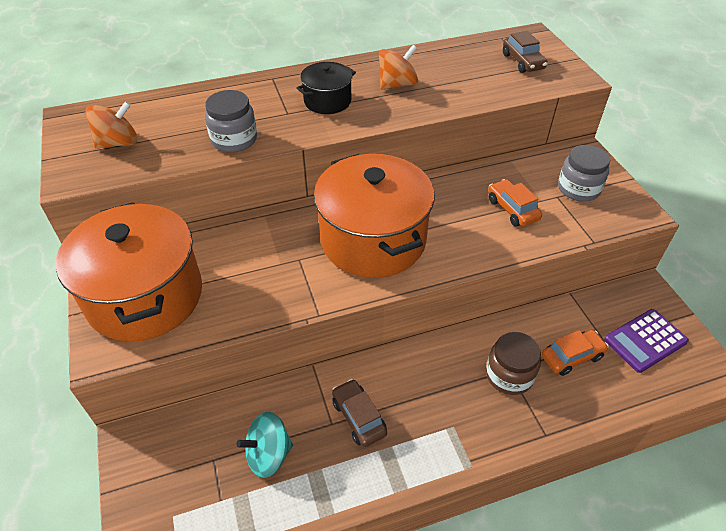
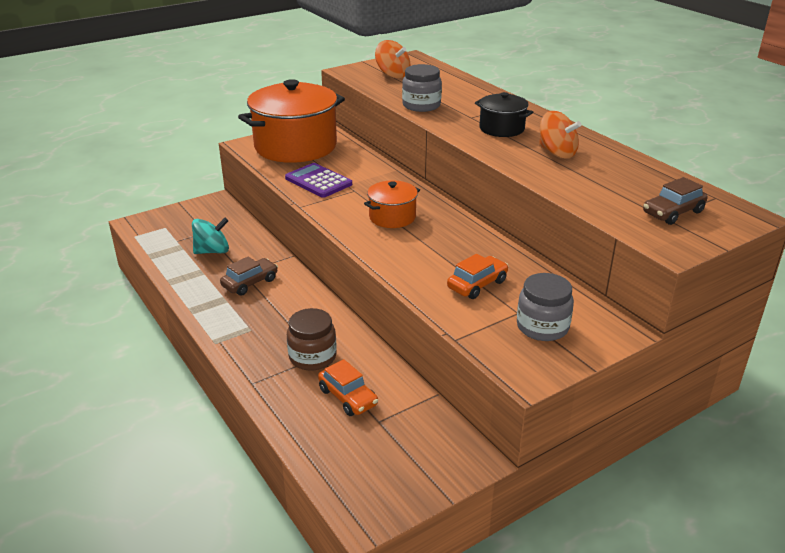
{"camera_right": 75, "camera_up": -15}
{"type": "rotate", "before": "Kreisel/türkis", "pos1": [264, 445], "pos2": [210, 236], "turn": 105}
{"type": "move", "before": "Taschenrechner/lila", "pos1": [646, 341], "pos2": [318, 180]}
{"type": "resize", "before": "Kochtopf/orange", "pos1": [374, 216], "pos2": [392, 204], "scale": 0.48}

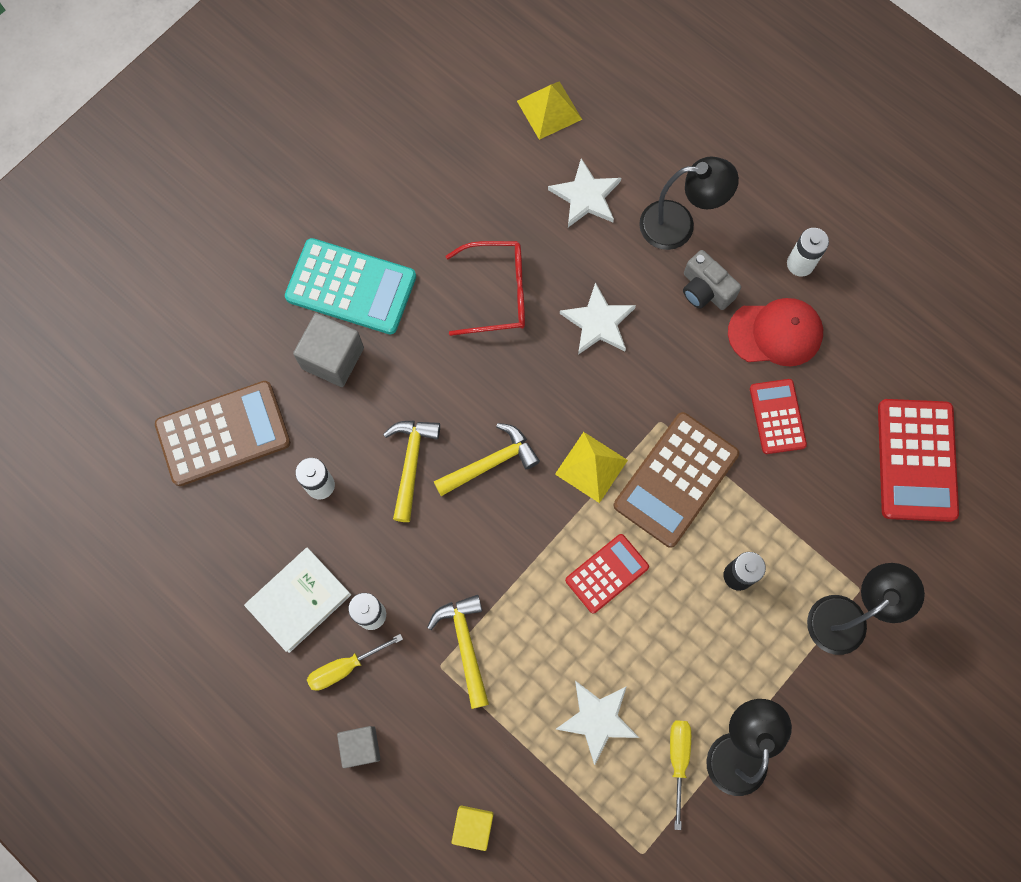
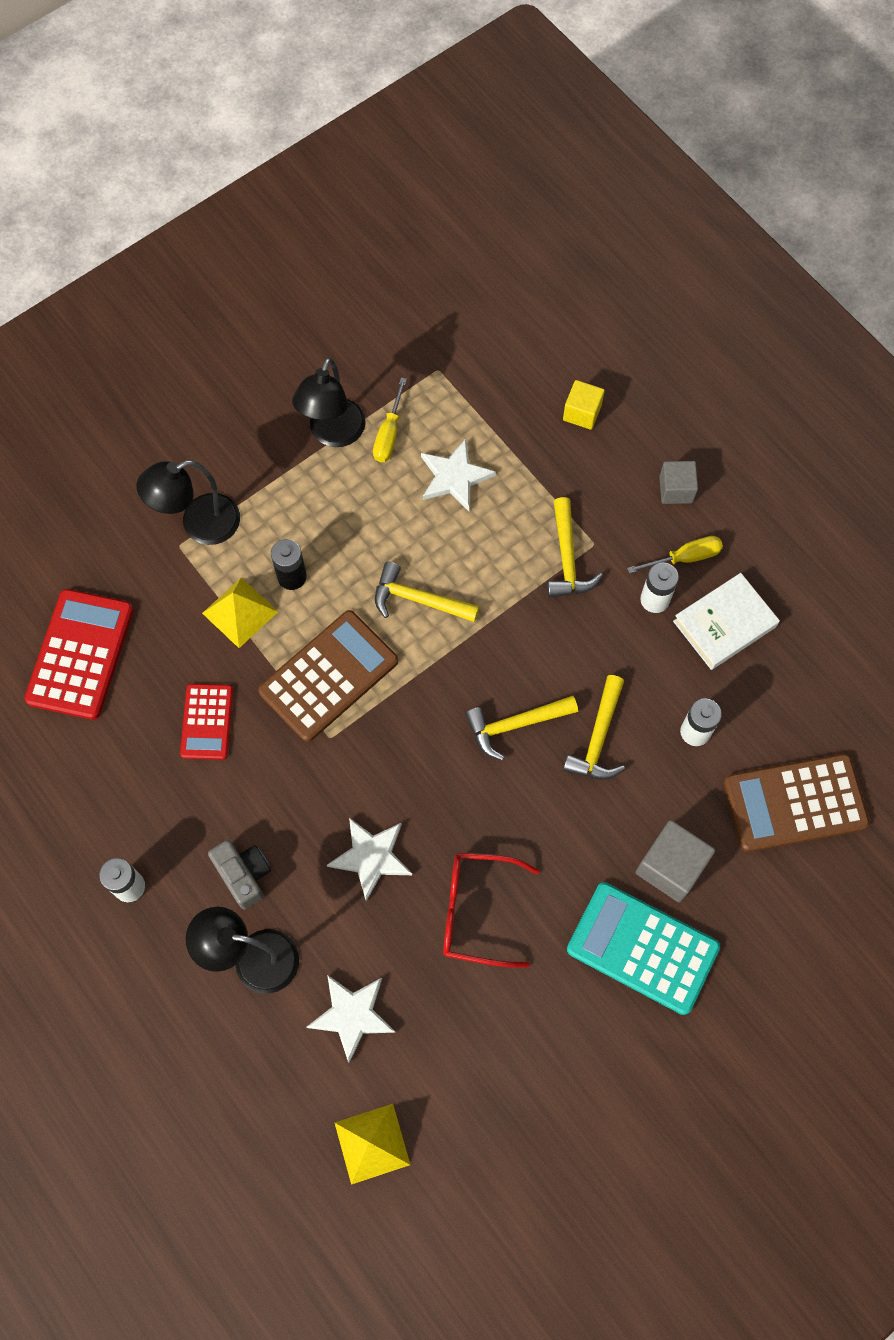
{"camera_right": -170, "camera_up": -5}
{"type": "move", "before": "Pyramide/gelb", "pos1": [591, 467], "pos2": [240, 613]}
{"type": "replace", "before": "Taschenrechner/rot", "after": "Hammer/gelb", "pos1": [607, 574], "pos2": [427, 592]}
{"type": "delete", "before": "Kappe/rot", "pos1": [775, 332]}

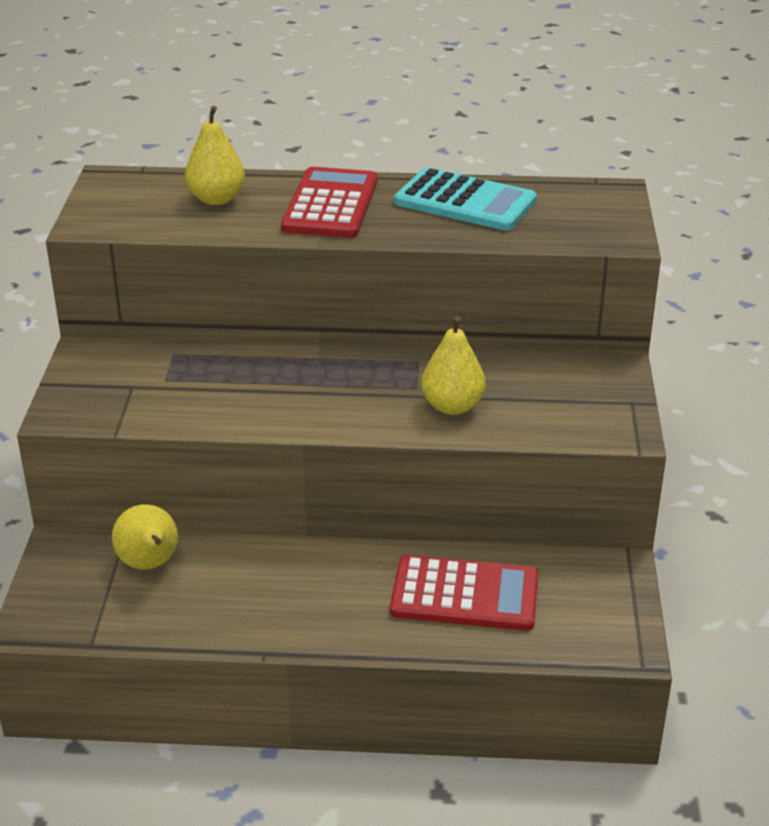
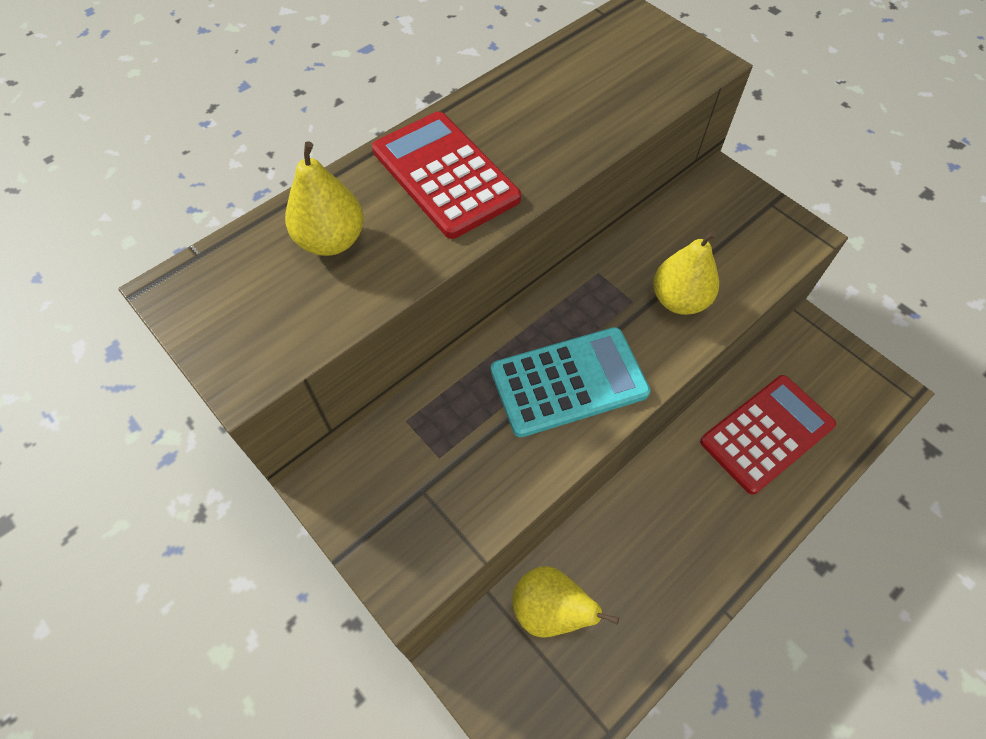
{"camera_right": -45, "camera_up": 25}
{"type": "move", "before": "Taschenrechner/türkis", "pos1": [465, 198], "pos2": [570, 382]}

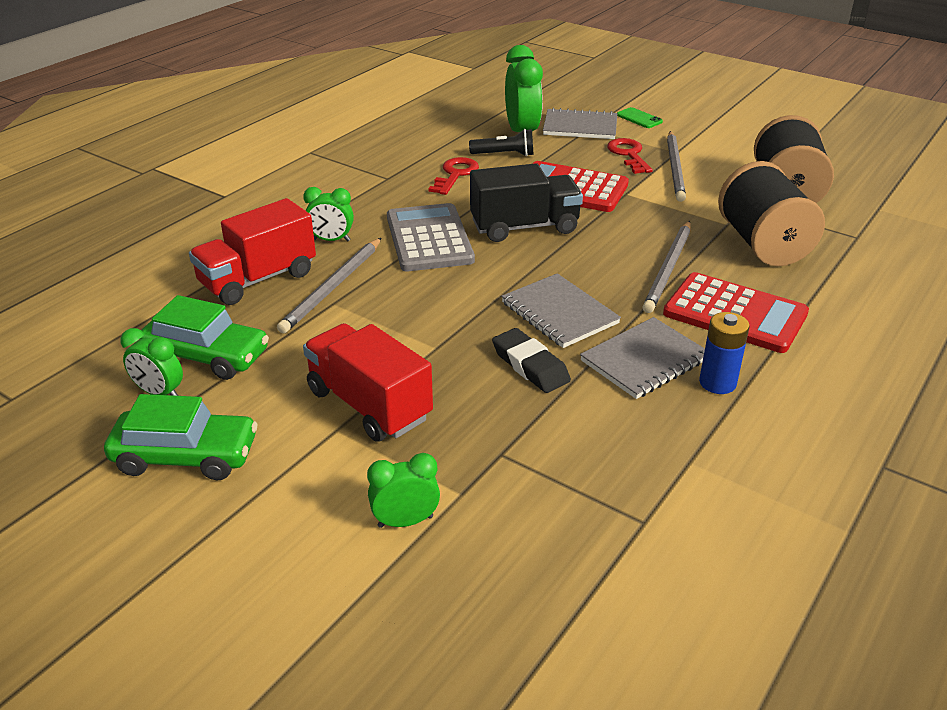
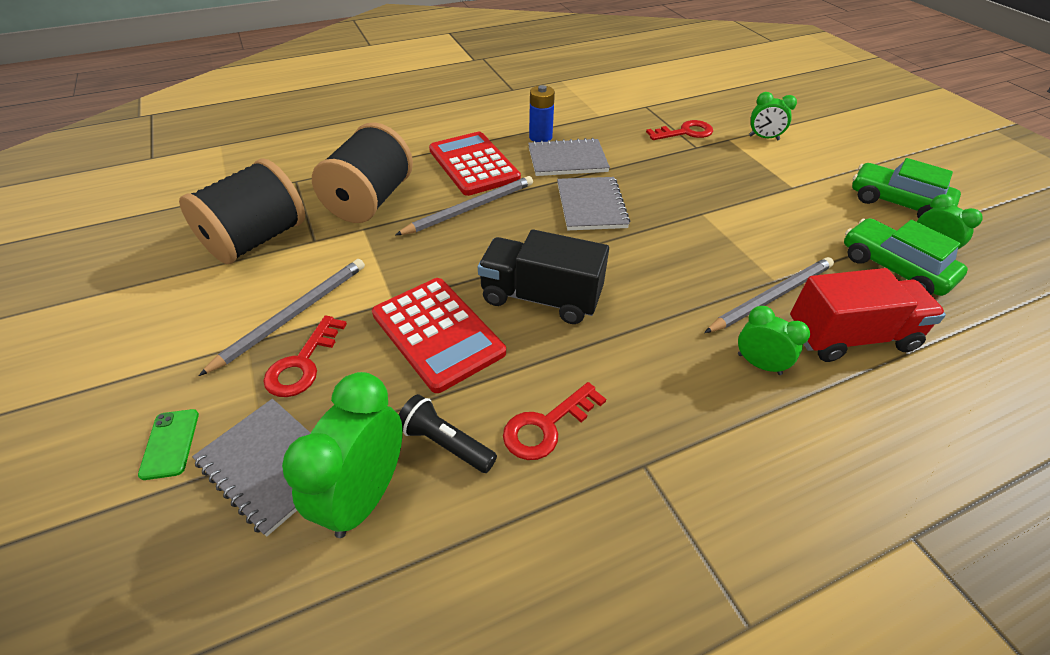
{"camera_right": -150, "camera_up": 10}
{"type": "insert", "after": "Schlüssel/rot", "pos2": [679, 130]}
{"type": "delete", "before": "Lastwagen/rot", "pos1": [368, 382]}
{"type": "delete", "before": "Taschenrechner/grau", "pos1": [431, 237]}
{"type": "delete", "before": "Radiergummi/schwarz", "pos1": [531, 360]}

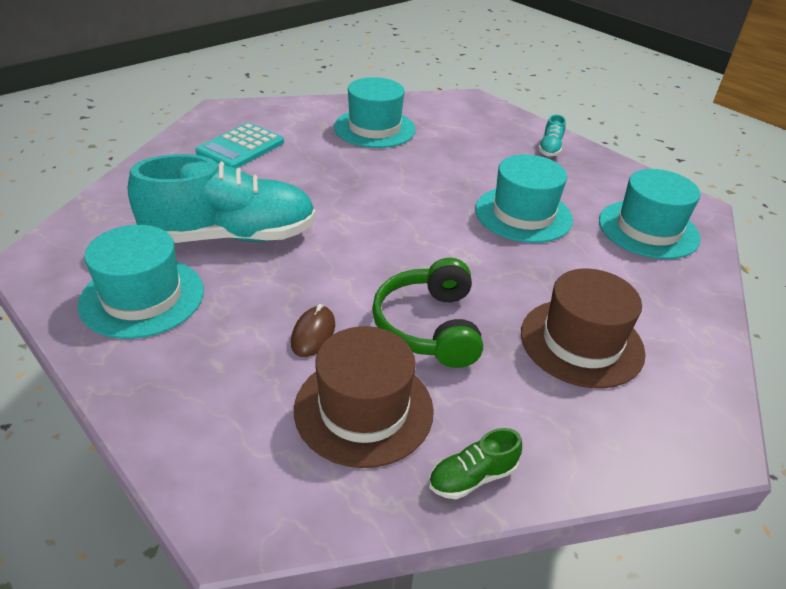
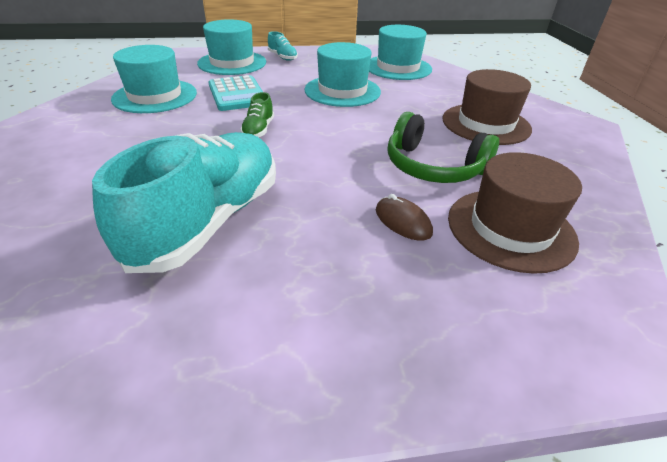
{"camera_right": -55, "camera_up": 0}
{"type": "move", "before": "Hut/türkis", "pos1": [141, 282], "pos2": [231, 47]}
{"type": "move", "before": "Taschenrechner/türkis", "pos1": [239, 146], "pos2": [235, 93]}
{"type": "move", "before": "Schuh/grün", "pos1": [475, 463], "pos2": [257, 114]}

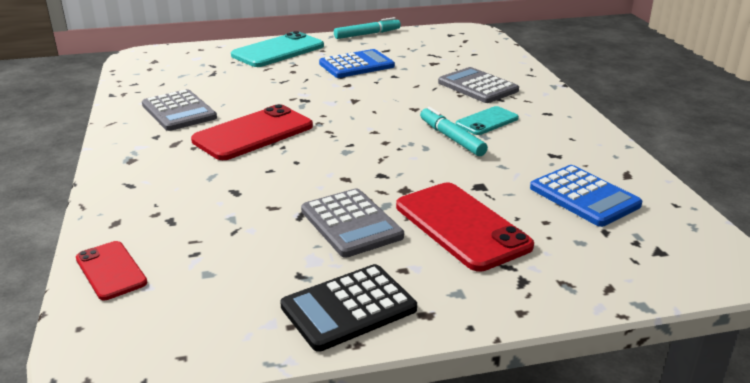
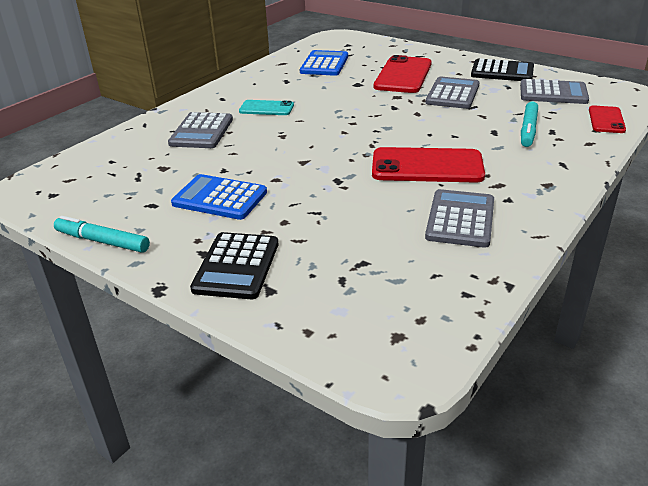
{"camera_right": -130, "camera_up": 5}
{"type": "replace", "before": "Handy/türkis", "after": "Taschenrechner/schwarz", "pos1": [277, 49], "pos2": [234, 265]}
{"type": "insert", "after": "Taschenrechner/grau", "pos2": [554, 91]}
{"type": "move", "before": "Filzstift/türkis", "pos1": [454, 131], "pos2": [529, 124]}

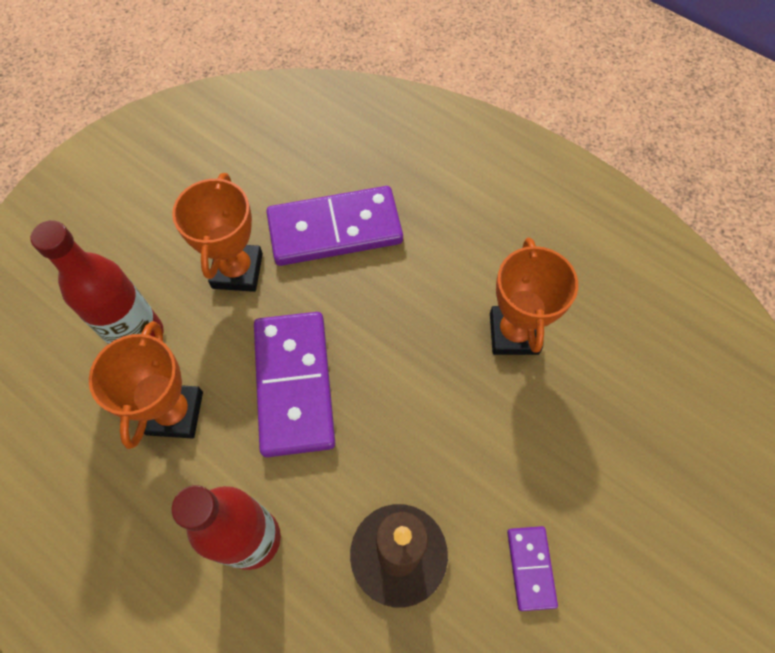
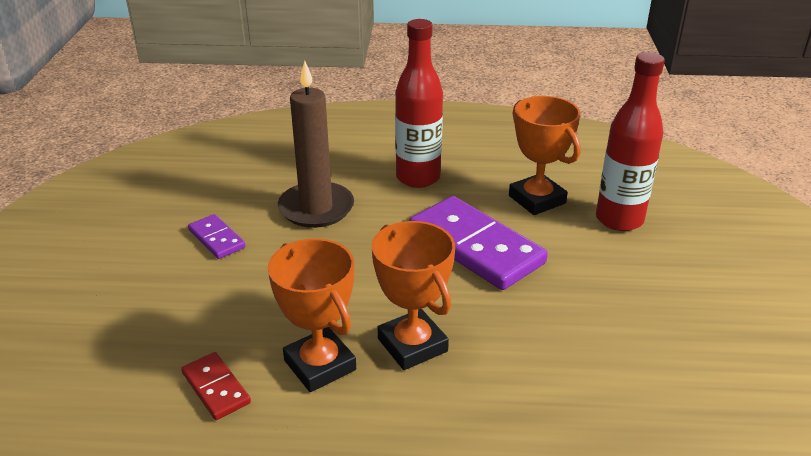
{"camera_right": 145, "camera_up": -30}
{"type": "insert", "after": "Dominostein/rot", "pos2": [216, 386]}
{"type": "move", "before": "Pokal/orange", "pos1": [217, 232], "pos2": [413, 295]}
{"type": "delete", "before": "Dominostein/lila", "pos1": [334, 226]}

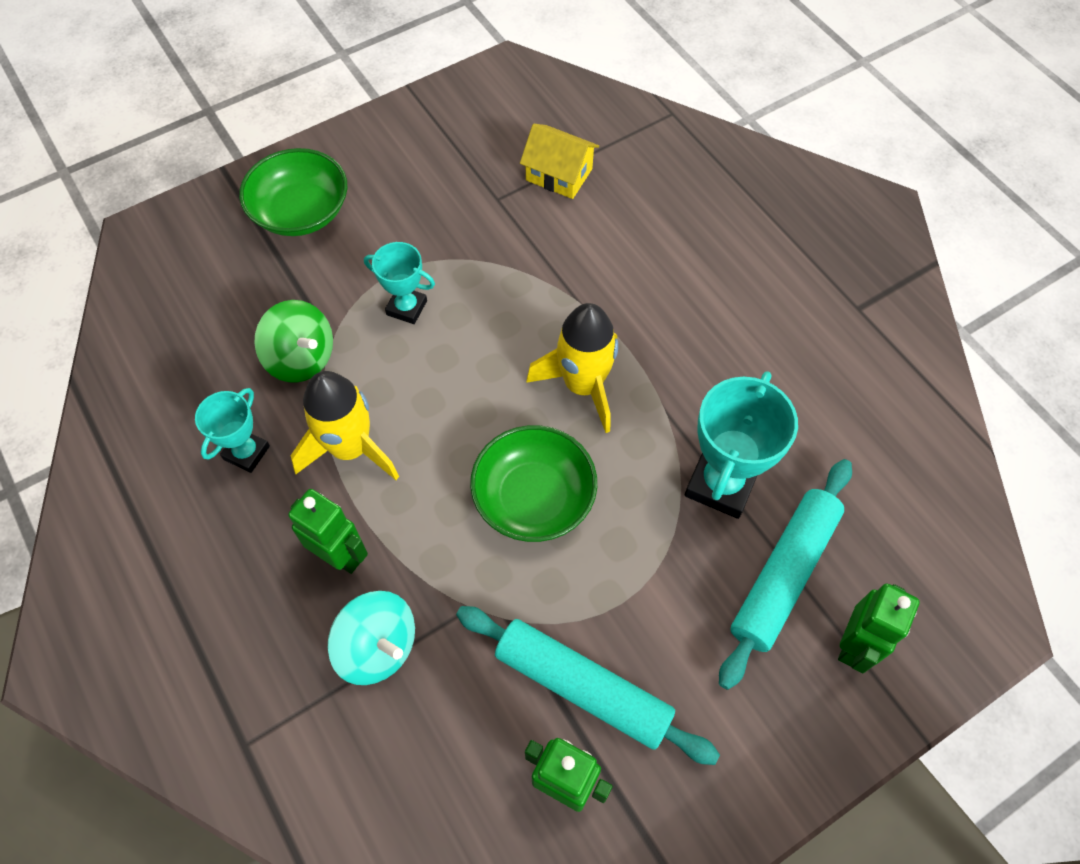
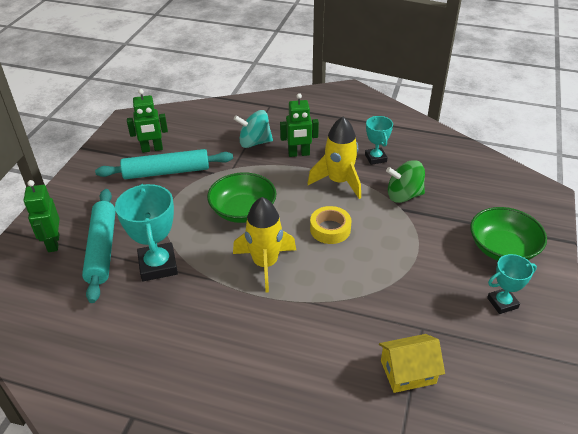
{"camera_right": 140, "camera_up": -20}
{"type": "insert", "after": "Klebeband/gelb", "pos2": [330, 225]}
{"type": "move", "before": "Pokal/türkis", "pos1": [399, 283], "pos2": [512, 284]}

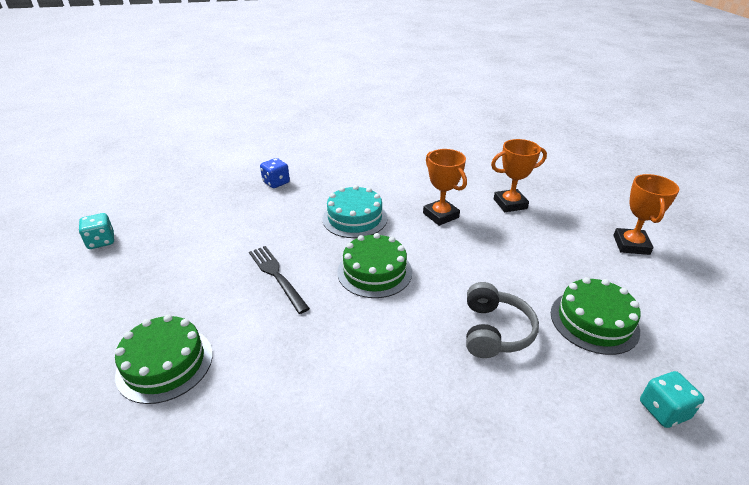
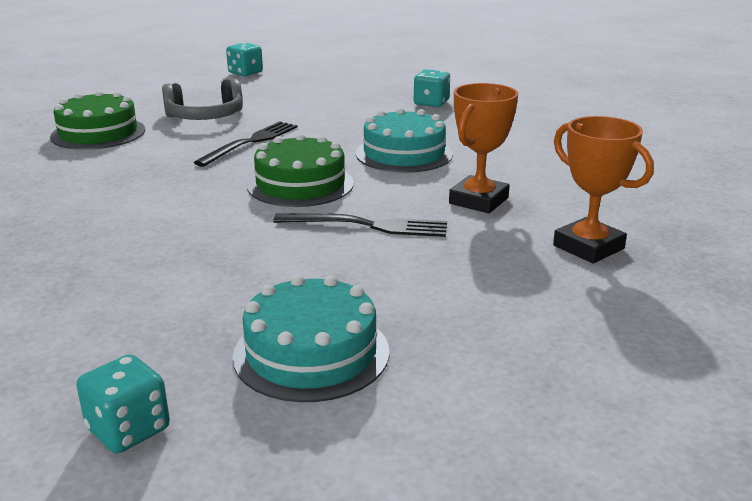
{"camera_right": 65, "camera_up": -10}
{"type": "move", "before": "Kopfhörer/grau", "pos1": [502, 320], "pos2": [202, 99]}
{"type": "recolor", "before": "Kuchen/grün", "after": "Kuchen/türkis", "pos1": [596, 316], "pos2": [311, 338]}
{"type": "insert", "after": "Gabel/schwarz", "pos2": [360, 225]}
{"type": "recolor", "before": "Spielwürfel/blau", "after": "Spielwürfel/türkis", "pos1": [275, 173], "pos2": [432, 88]}
{"type": "delete", "before": "Pokal/orange", "pos1": [646, 214]}

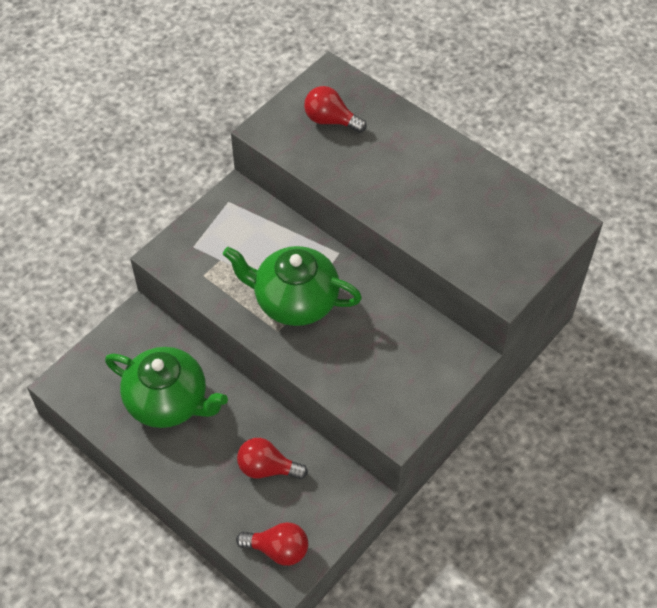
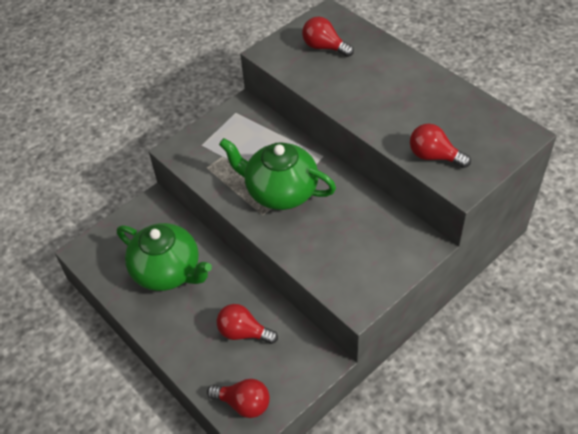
{"camera_right": 10, "camera_up": -5}
{"type": "insert", "after": "Glühbirne/rot", "pos2": [440, 145]}

